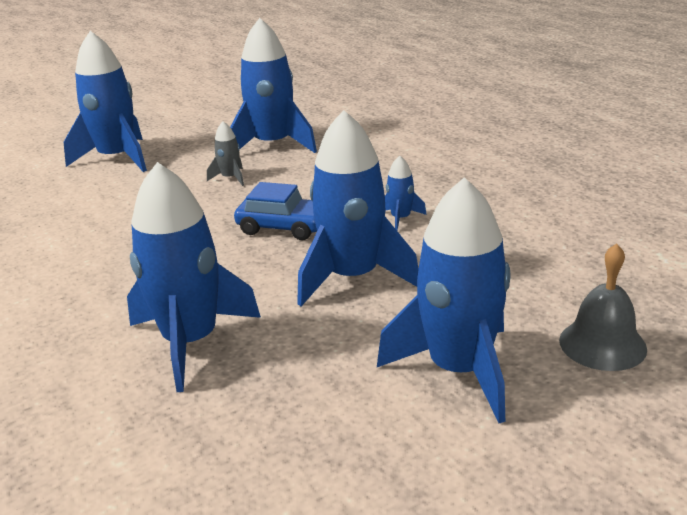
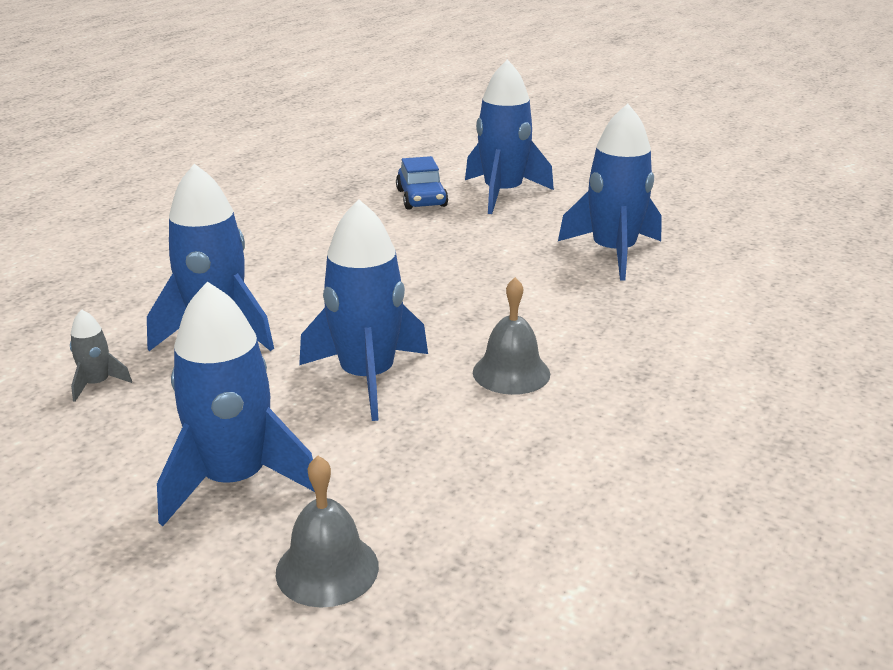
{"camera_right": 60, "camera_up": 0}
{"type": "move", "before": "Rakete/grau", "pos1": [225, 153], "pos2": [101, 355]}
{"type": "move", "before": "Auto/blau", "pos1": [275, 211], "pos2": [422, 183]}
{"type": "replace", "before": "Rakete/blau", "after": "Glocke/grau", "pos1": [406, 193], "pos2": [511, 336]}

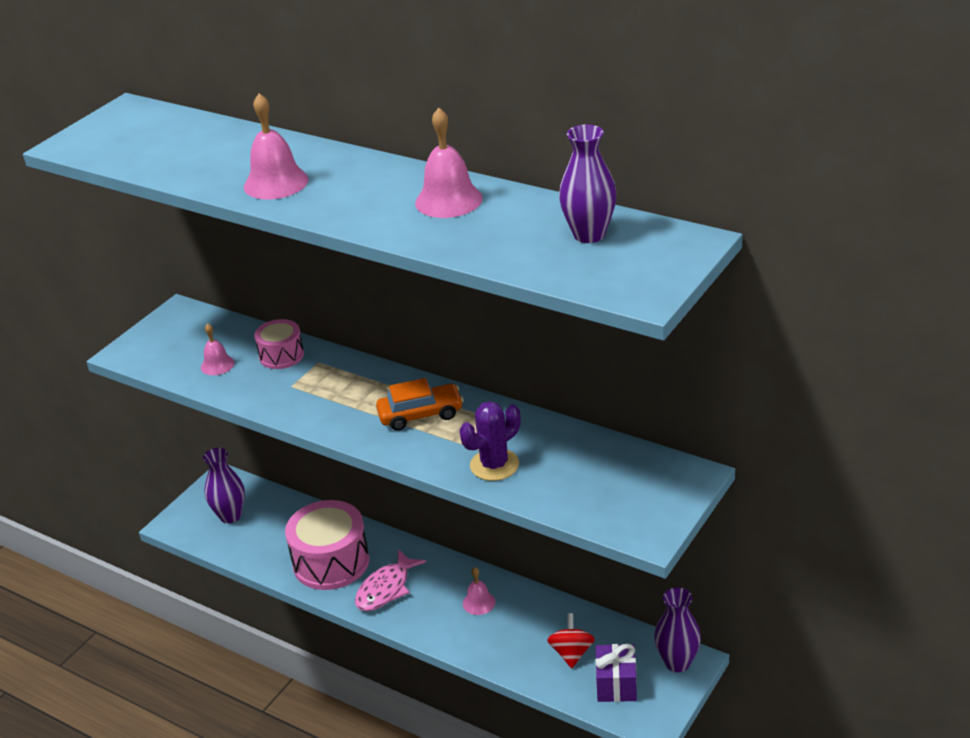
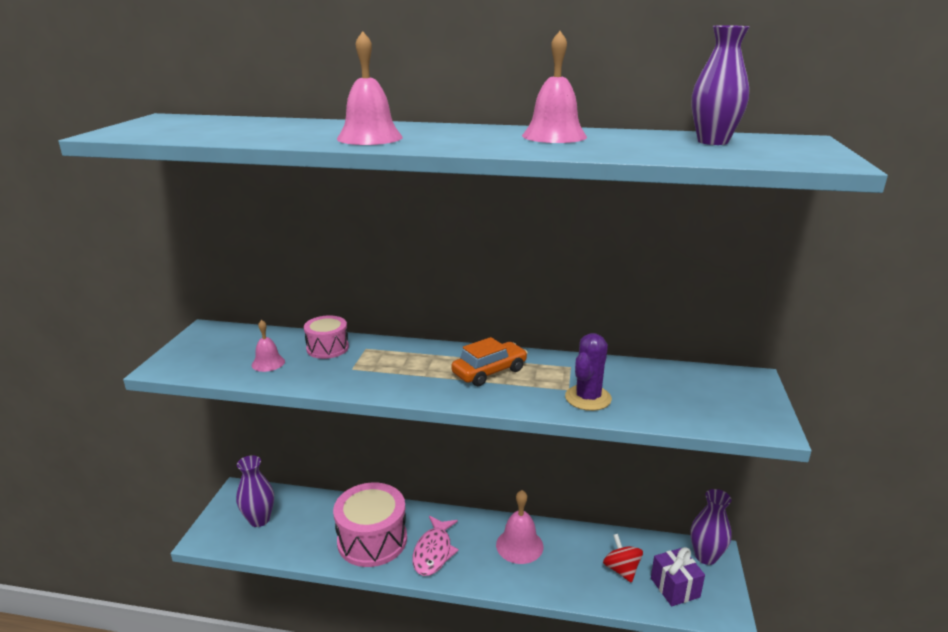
{"camera_right": -25, "camera_up": -10}
{"type": "resize", "before": "Glocke/rosa", "pos1": [479, 591], "pos2": [519, 527], "scale": 1.65}

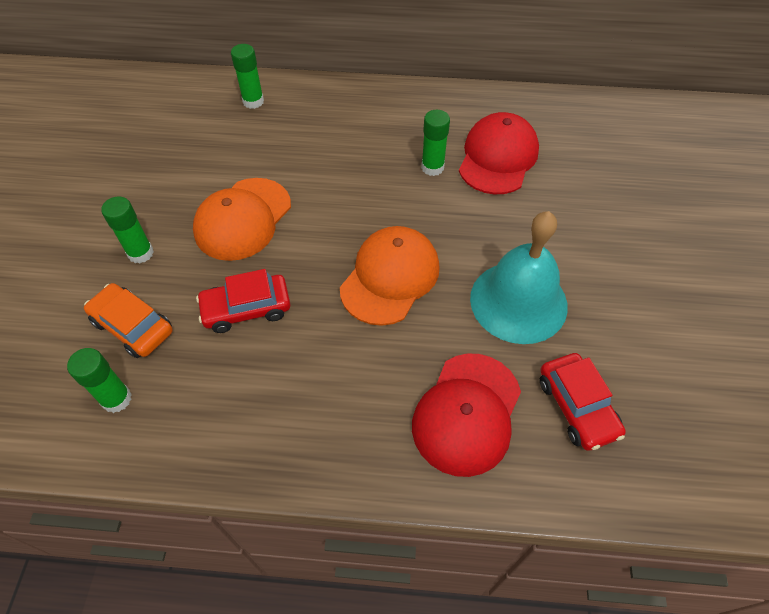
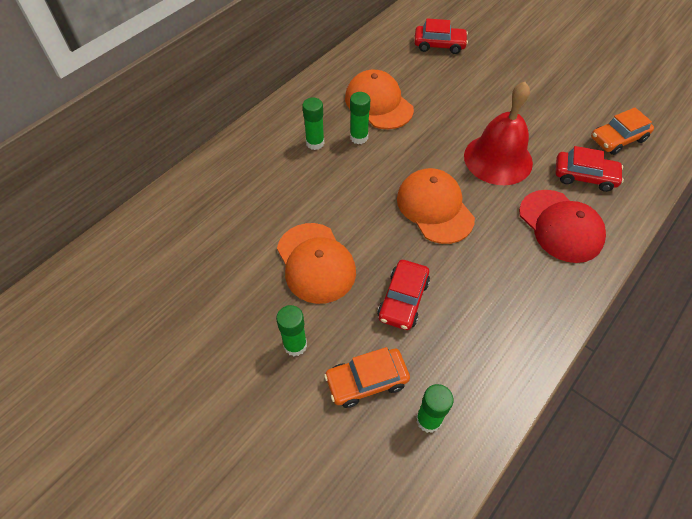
{"camera_right": -55, "camera_up": 0}
{"type": "move", "before": "Klebestift/grün", "pos1": [247, 76], "pos2": [313, 124]}
{"type": "recolor", "before": "Kappe/rot", "after": "Kappe/orange", "pos1": [499, 153], "pos2": [379, 99]}
{"type": "insert", "after": "Auto/rot", "pos2": [441, 36]}
{"type": "recolor", "before": "Glocke/türkis", "after": "Glocke/rot", "pos1": [519, 277], "pos2": [498, 133]}
{"type": "insert", "after": "Auto/orange", "pos2": [622, 131]}

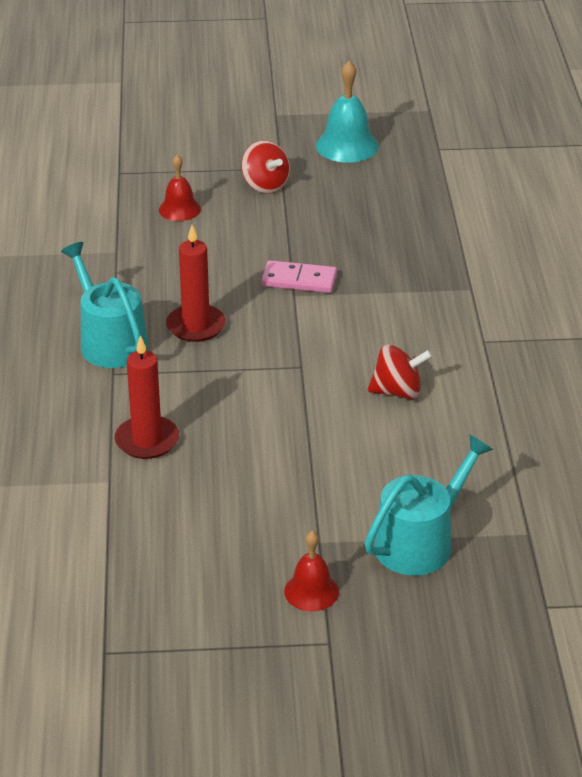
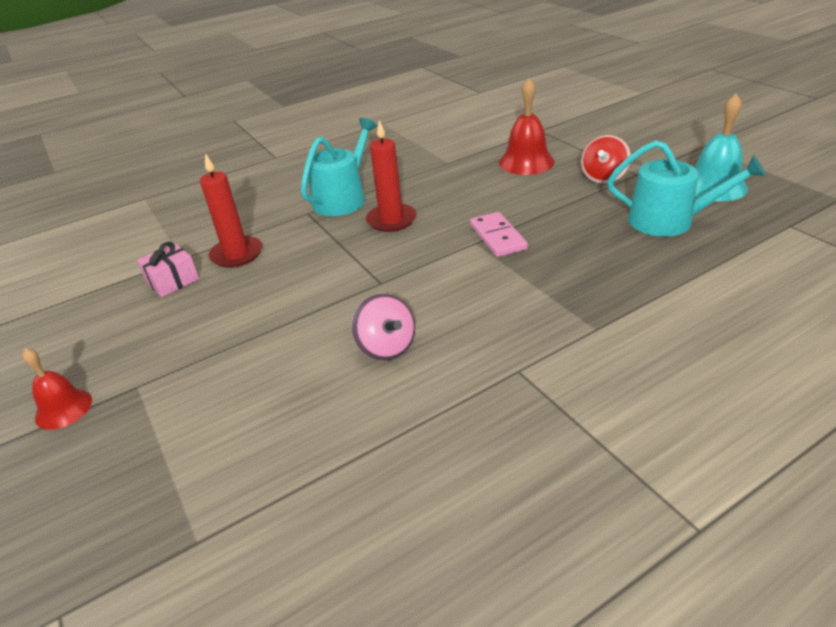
{"camera_right": 65, "camera_up": 0}
{"type": "insert", "after": "Geschenk/rosa", "pos2": [168, 269]}
{"type": "recolor", "before": "Kreisel/rot", "after": "Kreisel/rosa", "pos1": [400, 371], "pos2": [383, 327]}
{"type": "resize", "before": "Glocke/rot", "pos1": [180, 187], "pos2": [527, 126], "scale": 1.57}
{"type": "move", "before": "Gießkanne/türkis", "pos1": [429, 504], "pos2": [686, 188]}

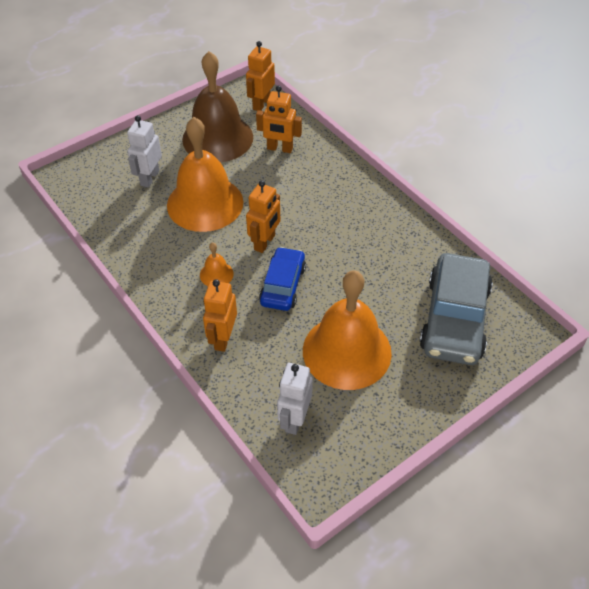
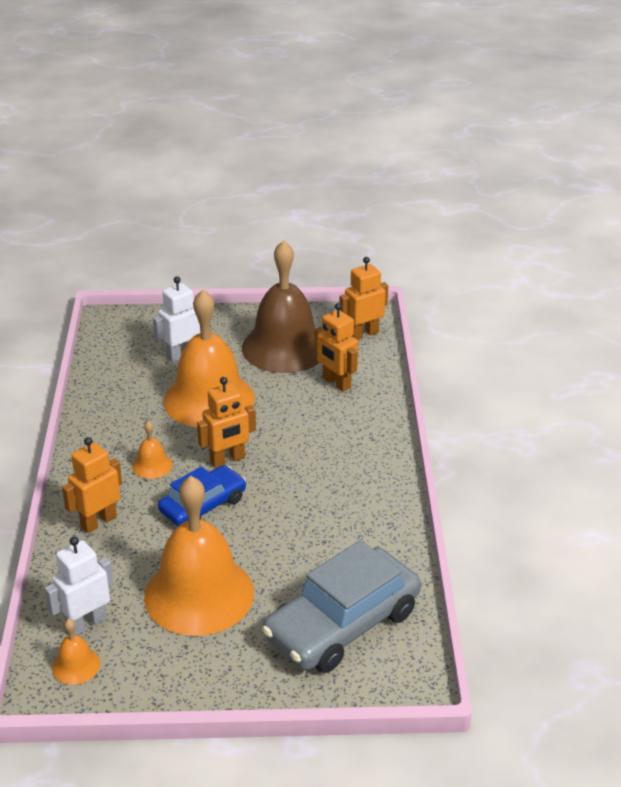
{"camera_right": 35, "camera_up": -15}
{"type": "insert", "after": "Glocke/orange", "pos2": [76, 652]}

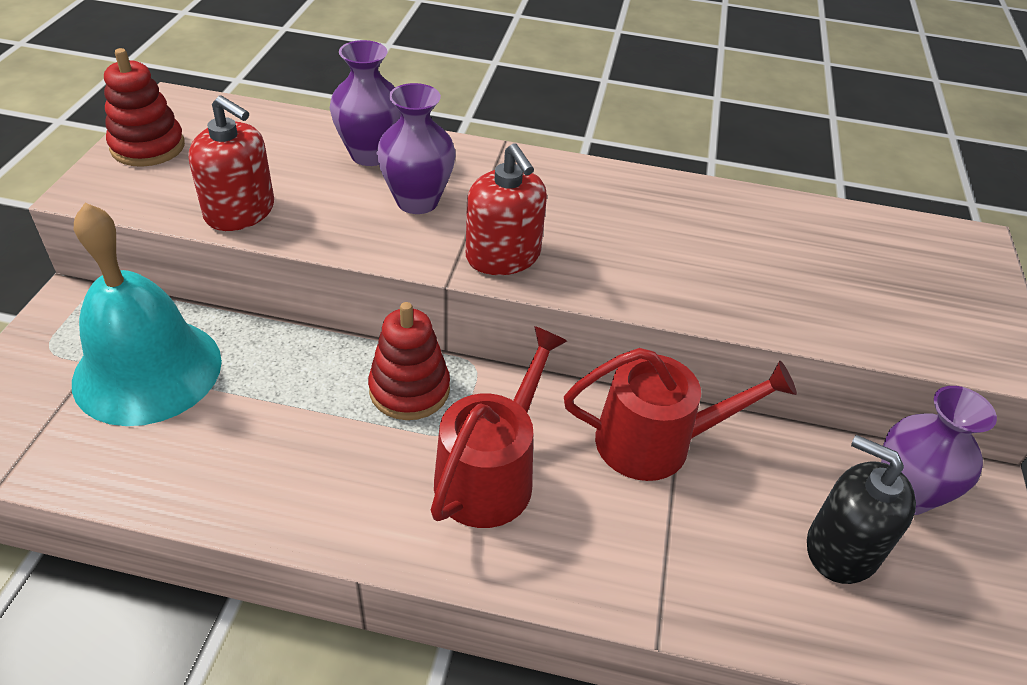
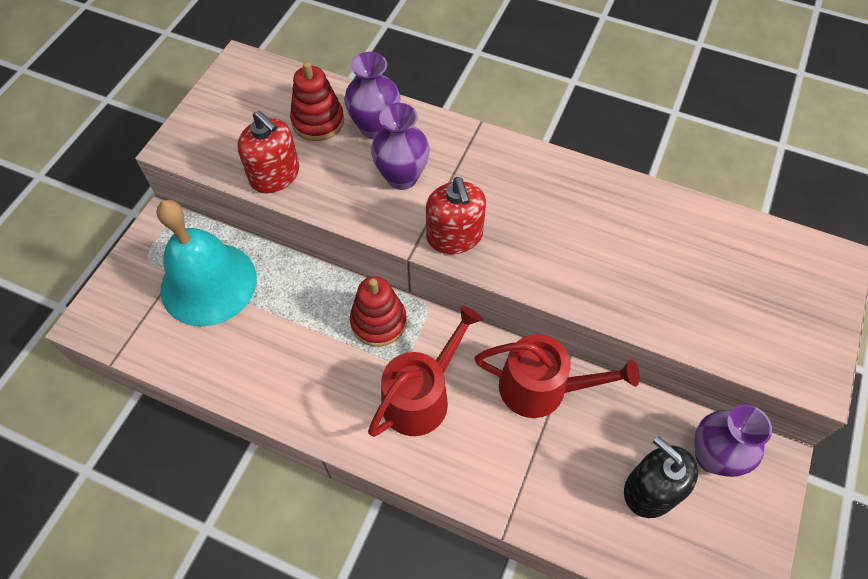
{"camera_right": 15, "camera_up": 15}
{"type": "move", "before": "Stapelspielzeug/rot", "pos1": [144, 107], "pos2": [317, 101]}

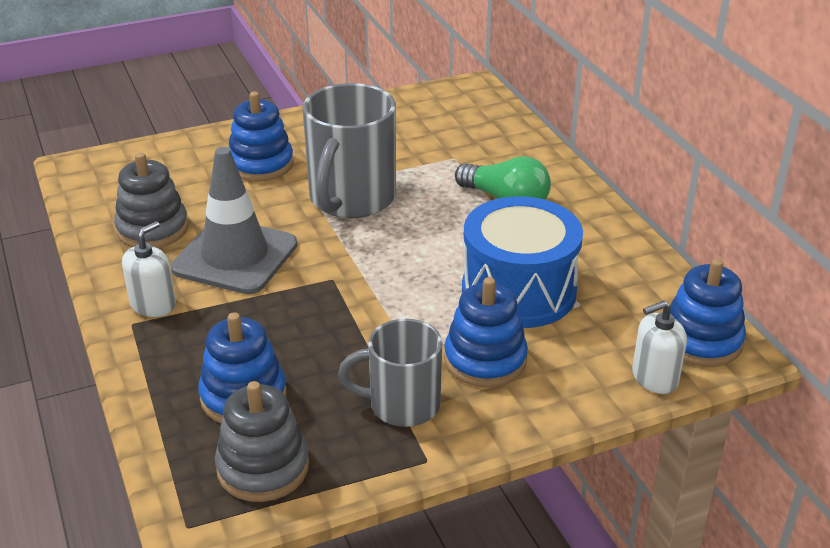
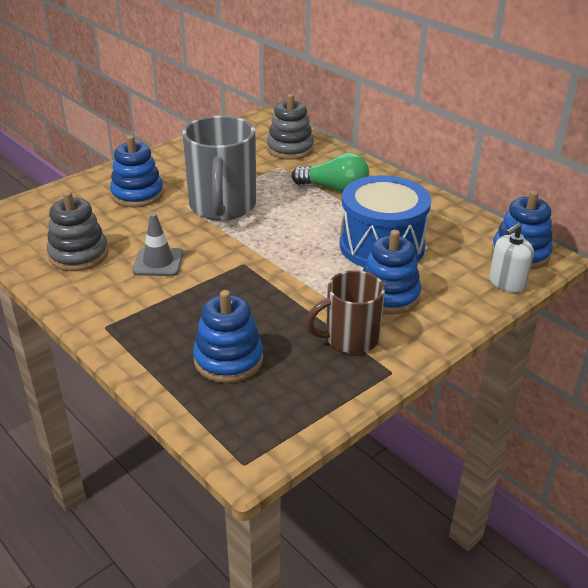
{"camera_right": -20, "camera_up": 0}
{"type": "resize", "before": "Leitkegel/grau", "pos1": [234, 220], "pos2": [158, 244], "scale": 0.56}
{"type": "move", "before": "Stapelspielzeug/grau", "pos1": [262, 441], "pos2": [290, 127]}
{"type": "recolor", "before": "Tasse/grau", "after": "Tasse/braun", "pos1": [390, 373], "pos2": [345, 312]}
{"type": "delete", "before": "Seifenspender/weiß", "pos1": [149, 269]}

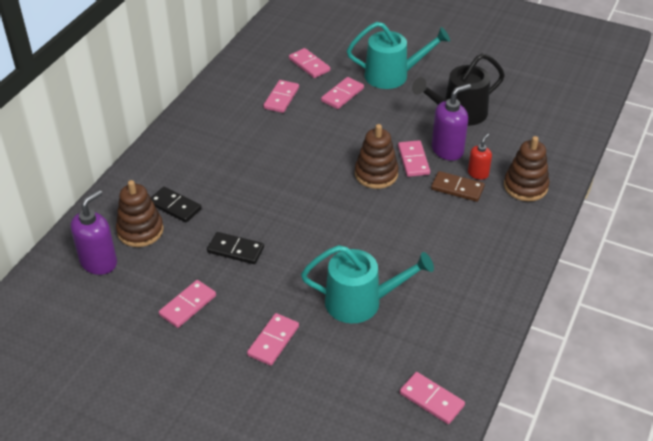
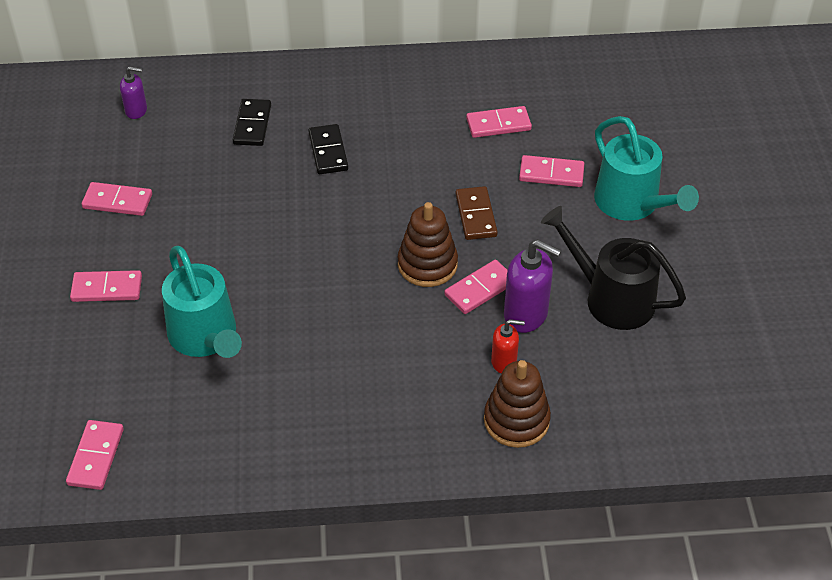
{"camera_right": 60, "camera_up": 5}
{"type": "resize", "before": "Seifenspender/lila", "pos1": [94, 232], "pos2": [133, 92], "scale": 0.58}
{"type": "move", "before": "Dominostein/schwarz", "pos1": [235, 248], "pos2": [328, 149]}
{"type": "move", "before": "Dominostein/braun", "pos1": [458, 186], "pos2": [477, 213]}
{"type": "delete", "before": "Stapelspielzeug/braun", "pos1": [140, 213]}
{"type": "delete", "before": "Dominostein/rosa", "pos1": [309, 63]}

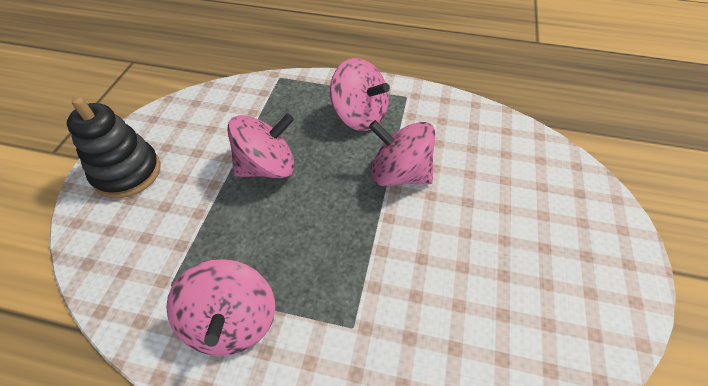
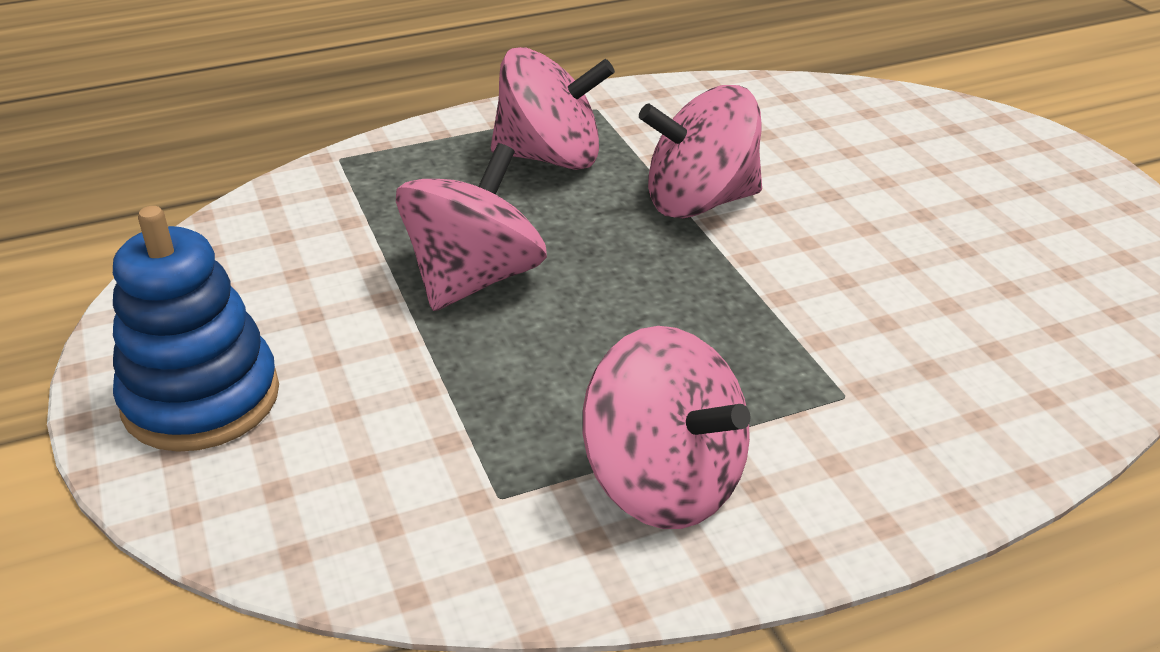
{"camera_right": -35, "camera_up": -15}
{"type": "recolor", "before": "Stapelspielzeug/schwarz", "after": "Stapelspielzeug/blau", "pos1": [113, 147], "pos2": [196, 329]}

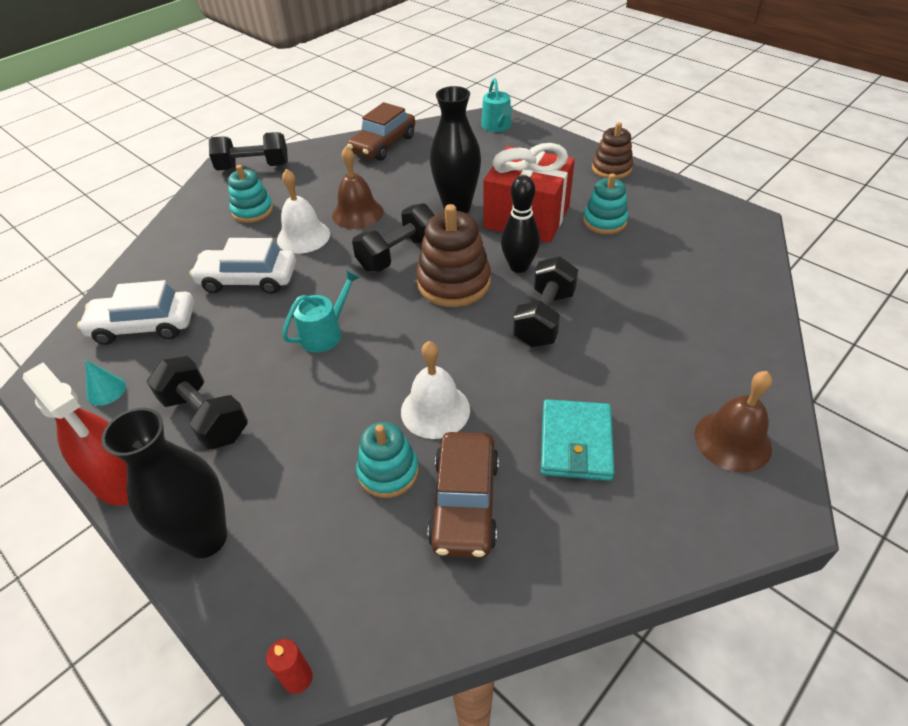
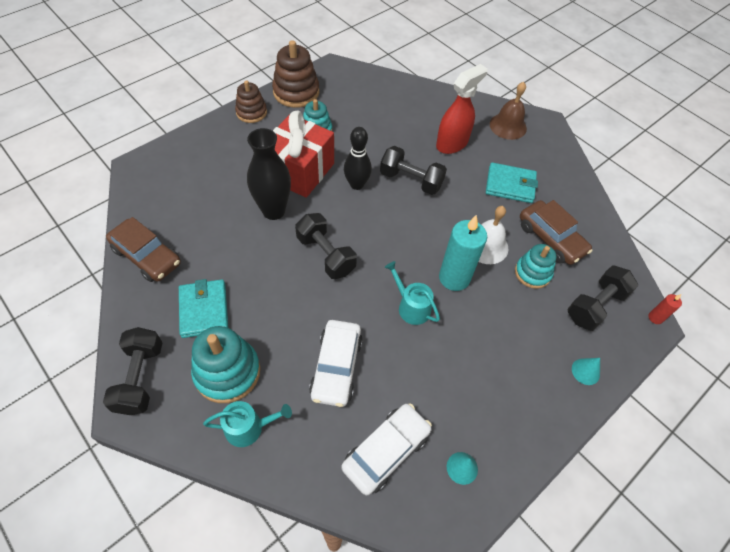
{"camera_right": -90, "camera_up": 10}
{"type": "insert", "after": "Geldbörse/türkis", "pos2": [203, 308]}
{"type": "resize", "before": "Stapelspielzeug/türkis", "pos1": [250, 194], "pos2": [225, 364], "scale": 1.56}
{"type": "move", "before": "Gießkanne/türkis", "pos1": [497, 105], "pos2": [247, 424]}
{"type": "move", "before": "Stapelspielzeug/braun", "pos1": [453, 255], "pos2": [295, 74]}
{"type": "rotate", "before": "Auto/weiß", "pos1": [135, 312], "pos2": [386, 449], "turn": -135}
{"type": "move", "before": "Sprühflasche/rot", "pos1": [75, 434], "pos2": [462, 109]}
{"type": "insert", "after": "Kerze/türkis", "pos2": [463, 253]}
{"type": "rotate", "before": "Auto/braun", "pos1": [463, 495], "pos2": [556, 232], "turn": 45}
{"type": "move", "before": "Hantel/schwarz", "pos1": [197, 403], "pos2": [602, 298]}
{"type": "replace", "before": "Vase/schwarz", "after": "Kegel/türkis", "pos1": [164, 483], "pos2": [586, 371]}
{"type": "delete", "before": "Glocke/weiß", "pos1": [303, 211]}
{"type": "delete", "before": "Glocke/braun", "pos1": [357, 187]}

